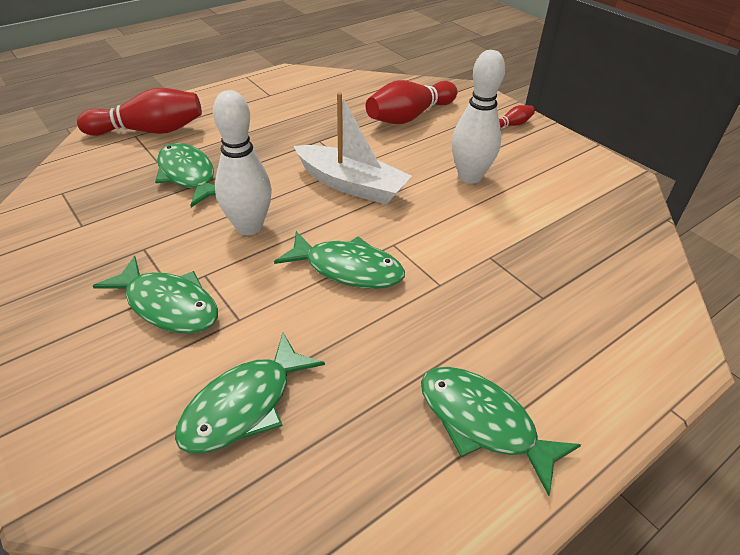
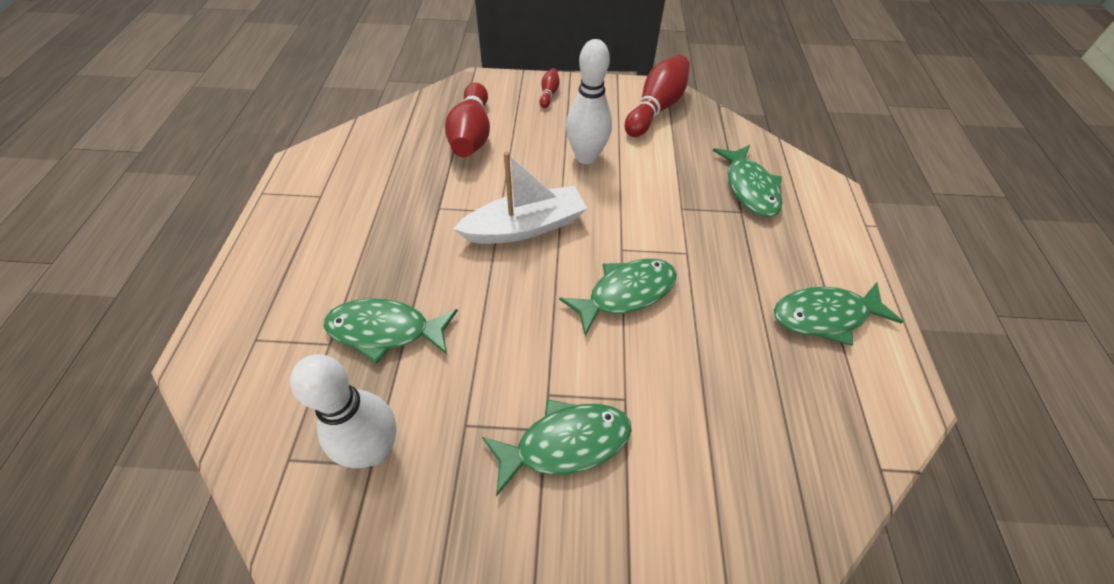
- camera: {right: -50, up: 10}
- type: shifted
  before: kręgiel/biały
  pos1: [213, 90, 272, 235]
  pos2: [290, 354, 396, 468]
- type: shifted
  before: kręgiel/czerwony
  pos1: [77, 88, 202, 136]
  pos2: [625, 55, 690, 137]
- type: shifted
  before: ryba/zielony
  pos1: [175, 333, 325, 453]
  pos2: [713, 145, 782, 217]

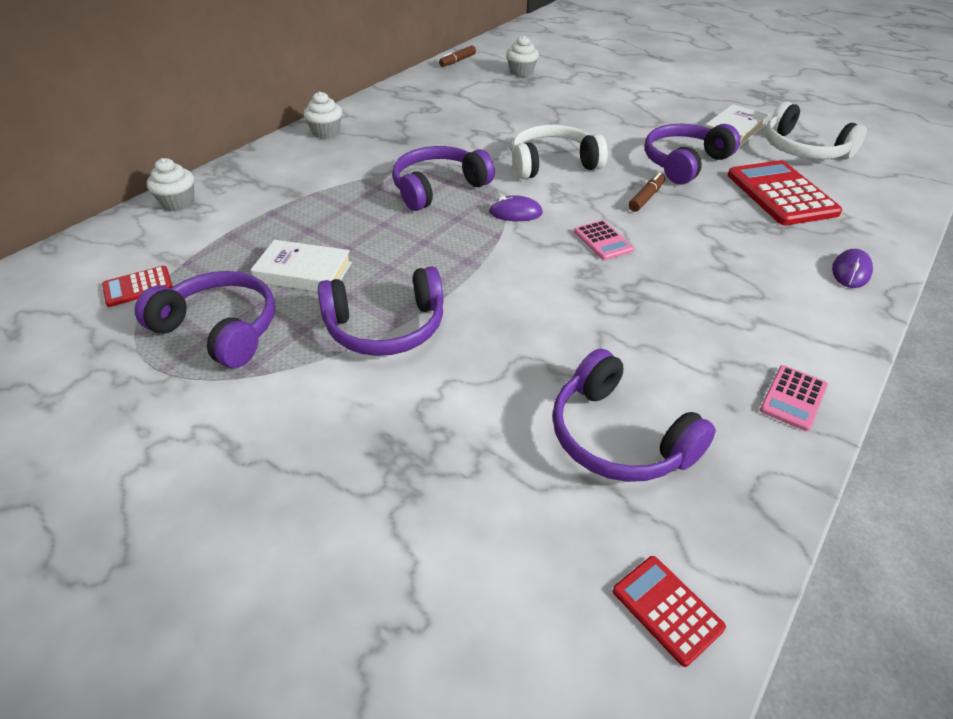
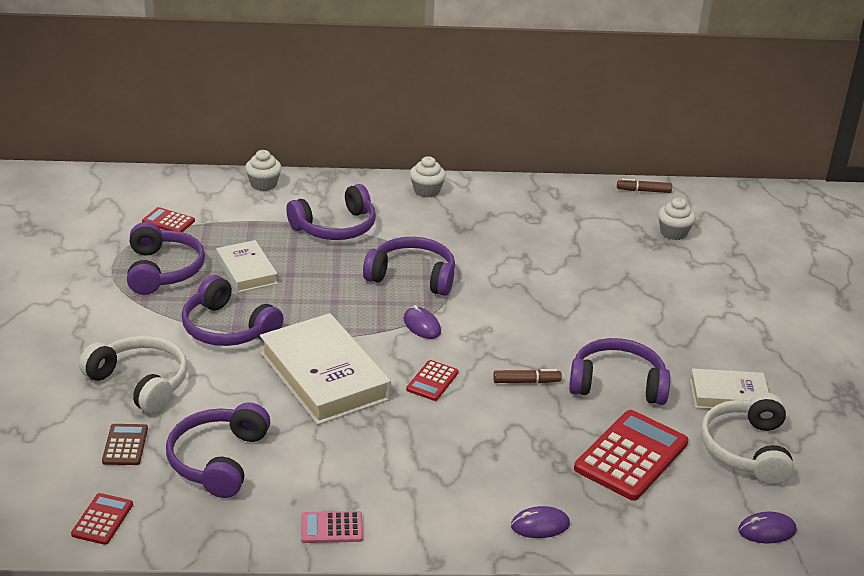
- camera: {right: 50, up: -10}
- type: shifted
  before: słuchawki/biały
  pos1: [511, 124, 608, 179]
  pos2: [79, 336, 188, 414]
- type: new
  after: kalkulator/brązowy
  pos2: [102, 424, 148, 465]
- type: new
  after: książka/biały
  pos2: [260, 313, 391, 425]
- type: new
  after: słuchawki/fioletowy
  pos2: [286, 184, 376, 240]
- type: repainted
  before: kalkulator/różowy
  after: kalkulator/czerwony
  pos1: [574, 220, 634, 260]
  pos2: [406, 360, 458, 401]
- type: new
  after: myszka/fioletowy
  pos2: [738, 512, 797, 543]

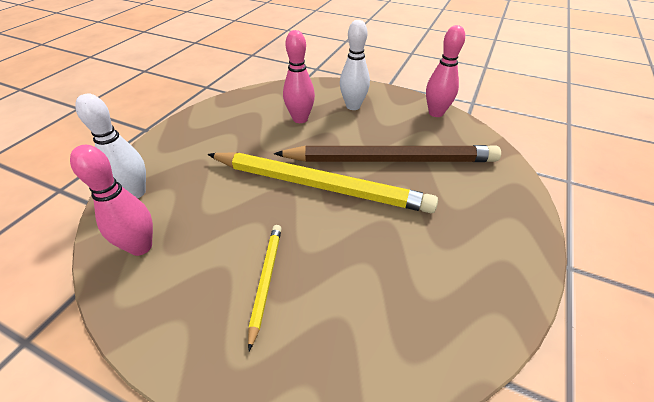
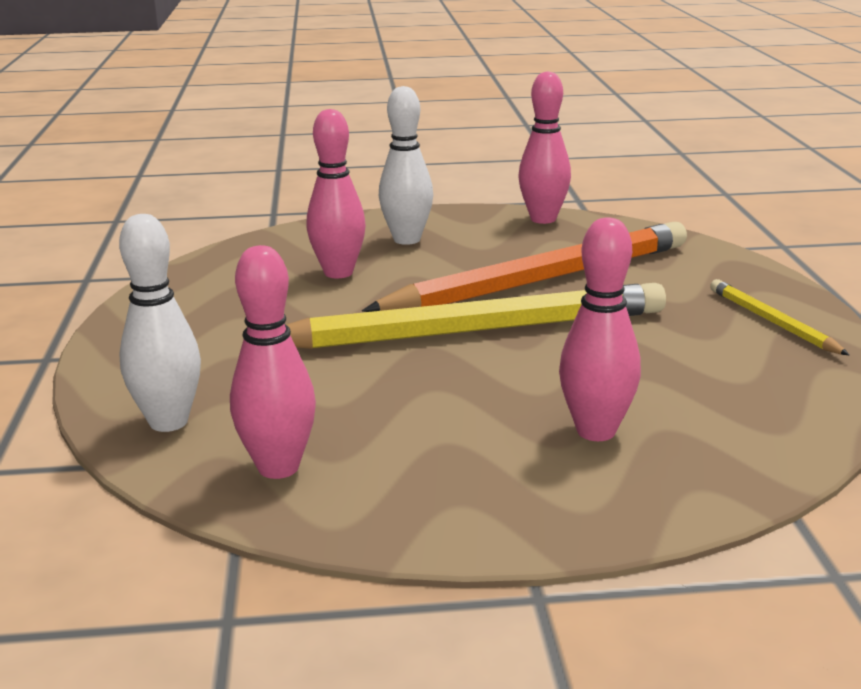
- camera: {right: -30, up: -20}
- type: repainted
  before: ołówek/brązowy
  after: ołówek/pomarańczowy
  pos1: [274, 145, 501, 162]
  pos2: [362, 222, 687, 312]
- type: new
  after: kręgiel/różowy
  pos2: [559, 217, 641, 441]
- type: shifted
  before: ołówek/żółty
  pos1: [248, 225, 282, 351]
  pos2: [710, 279, 850, 356]

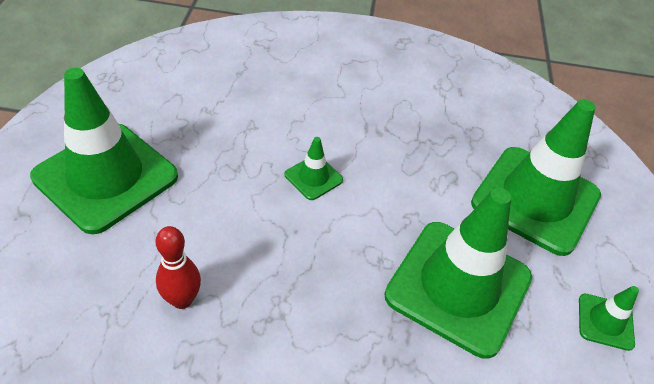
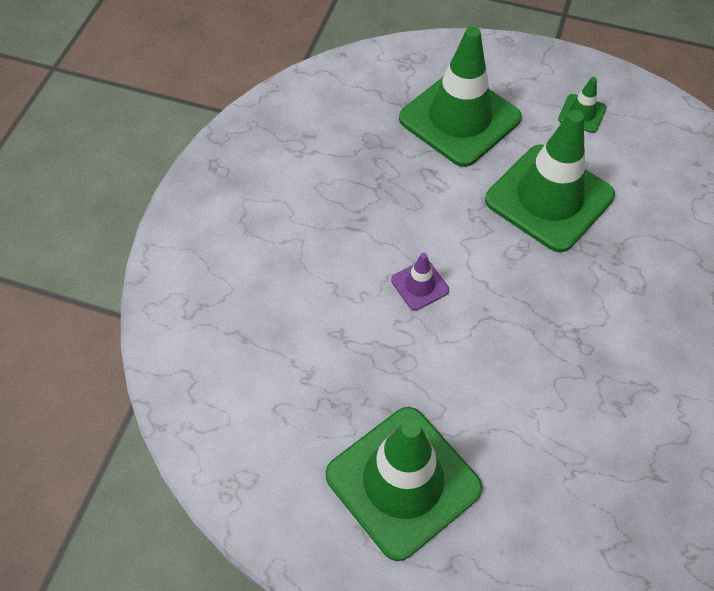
- camera: {right: -75, up: 10}
- type: repainted
  before: pachołek/zielony
  after: pachołek/fioletowy
  pos1: [285, 137, 343, 200]
  pos2: [391, 253, 449, 311]
- type: gone
  before: kręgiel/czerwony
  pos1: [156, 226, 201, 309]

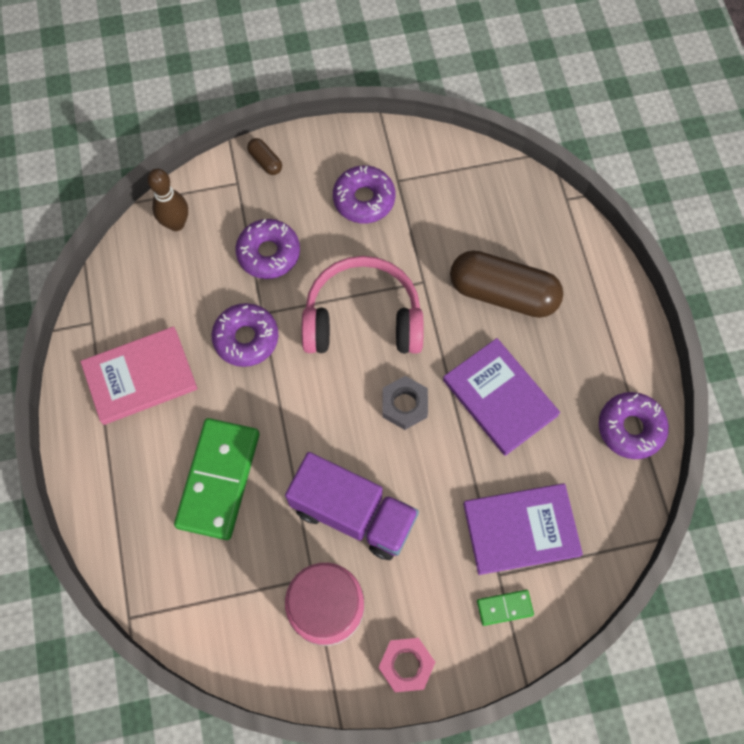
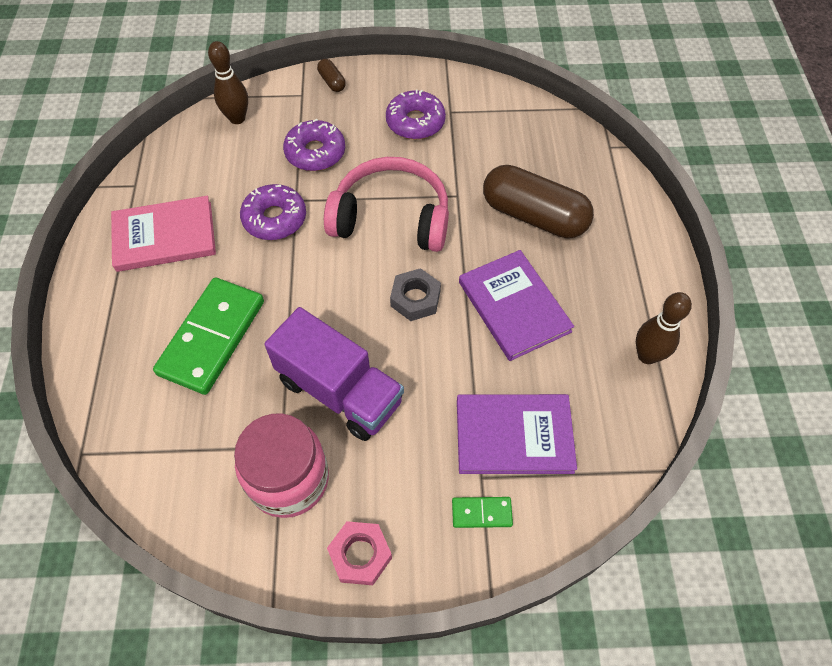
- camera: {right: 10, up: -10}
- type: swapped
  before: donut/fioletowy
  after: kręgiel/brązowy
  pos1: [599, 392, 669, 459]
  pos2: [636, 292, 692, 364]

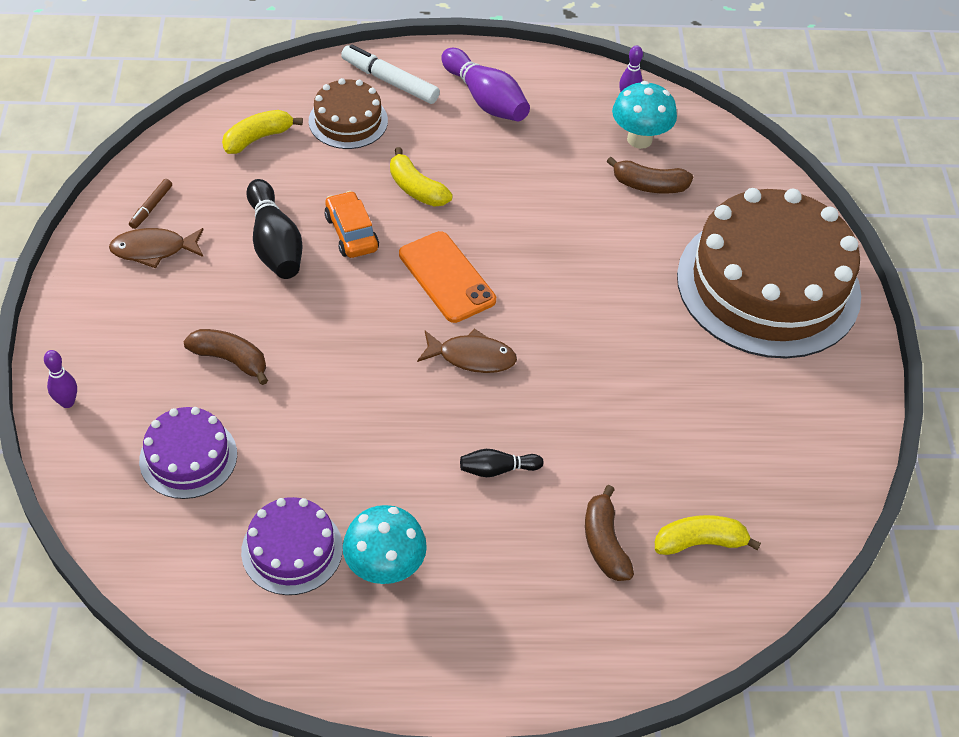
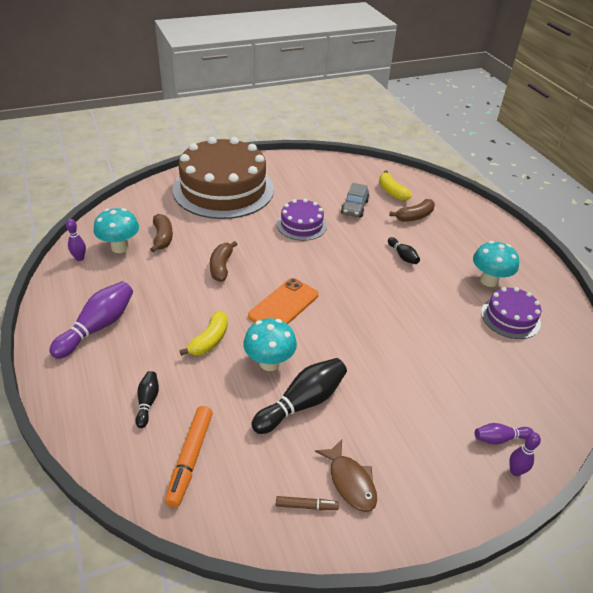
- camera: {right: -110, up: -10}
- type: swapped
  before: tort/brązowy
  after: kręgiel/czarny
  pos1: [309, 78, 388, 149]
  pos2: [136, 371, 159, 428]
- type: swapped
  before: banan/żółty
  after: flamaster/pomarańczowy
  pos1: [222, 110, 303, 154]
  pos2: [165, 406, 213, 508]
- type: shifted
  before: banan/brązowy
  pos1: [184, 329, 268, 385]
  pos2: [210, 241, 238, 282]
- type: swapped
  before: samochód/pomarańczowy
  after: grzyb/turkusowy
  pos1: [324, 191, 379, 258]
  pos2: [243, 318, 297, 371]
- type: shifted
  before: tort/fioletowy
  pos1: [139, 407, 237, 499]
  pos2: [277, 199, 327, 241]
- type: new
  after: samochód/szary
  pos2: [341, 183, 370, 218]
- type: new
  after: kręgiel/fioletowy
  pos2: [475, 423, 534, 445]
- type: gone
  before: flamaster/biały
  pos1: [341, 44, 440, 104]
- type: gone
  before: ryba/brązowy
  pos1: [417, 329, 517, 373]

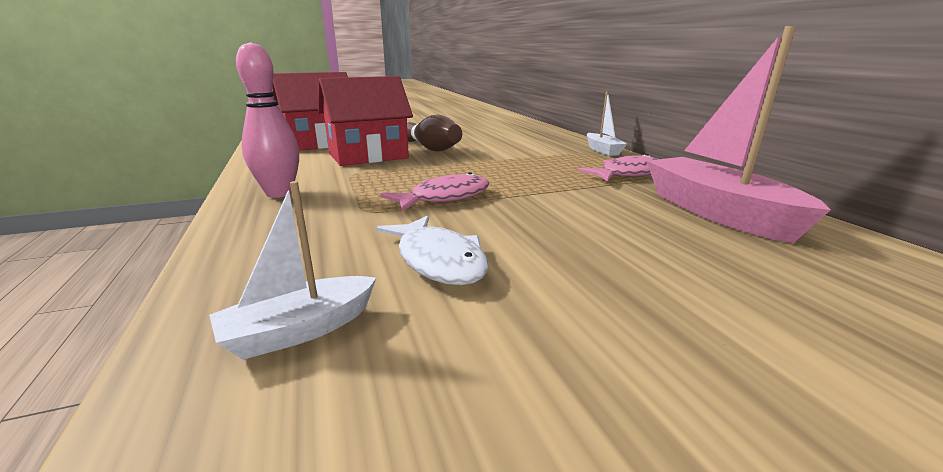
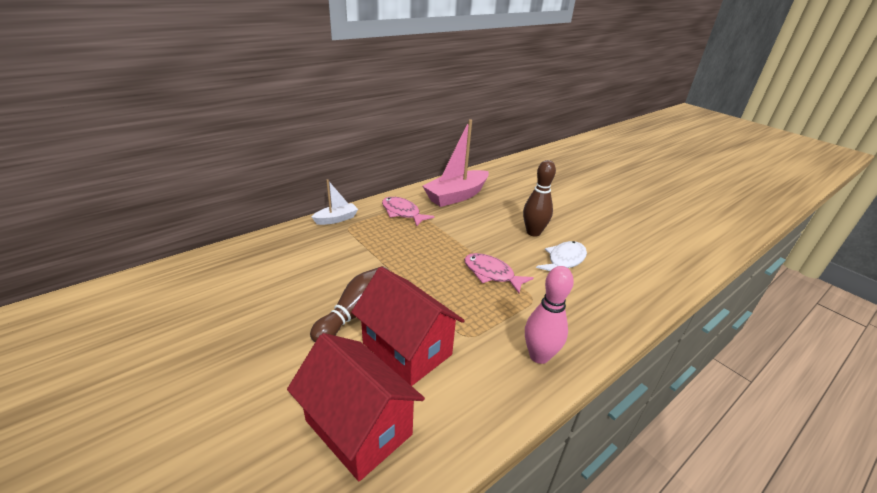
- camera: {right: -110, up: 10}
- type: new
  after: kręgiel/brązowy
  pos2: [523, 160, 556, 237]
- type: gone
  before: łódka/biały
  pos1: [209, 181, 376, 360]

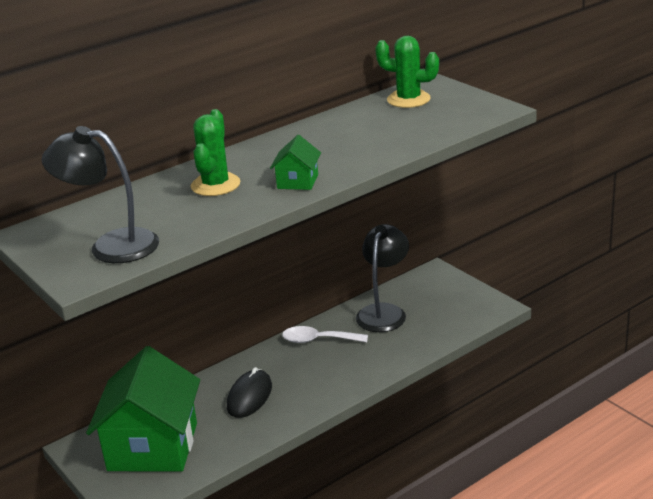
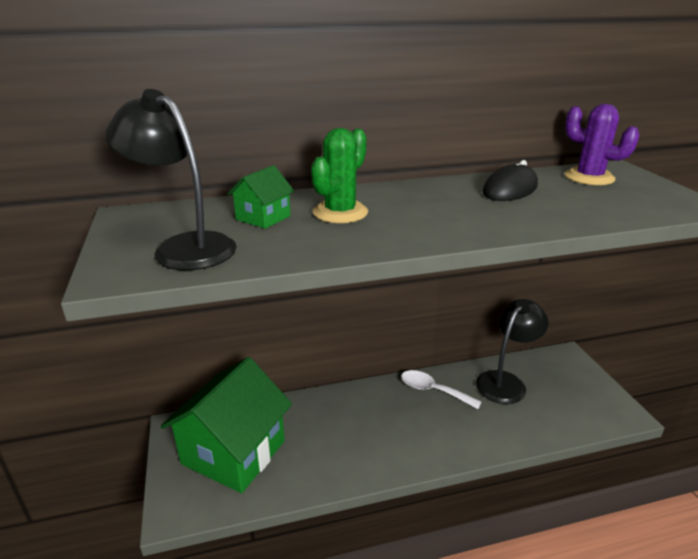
- camera: {right: 20, up: 0}
- type: shifted
  before: domek/zielony
  pos1: [270, 135, 321, 190]
  pos2: [227, 165, 294, 229]
- type: shifted
  before: myszka/czarny
  pos1: [227, 367, 272, 418]
  pos2: [483, 160, 538, 201]
- type: repainted
  before: kaktus/zielony
  after: kaktus/fioletowy
  pos1: [375, 36, 439, 108]
  pos2: [565, 104, 640, 185]

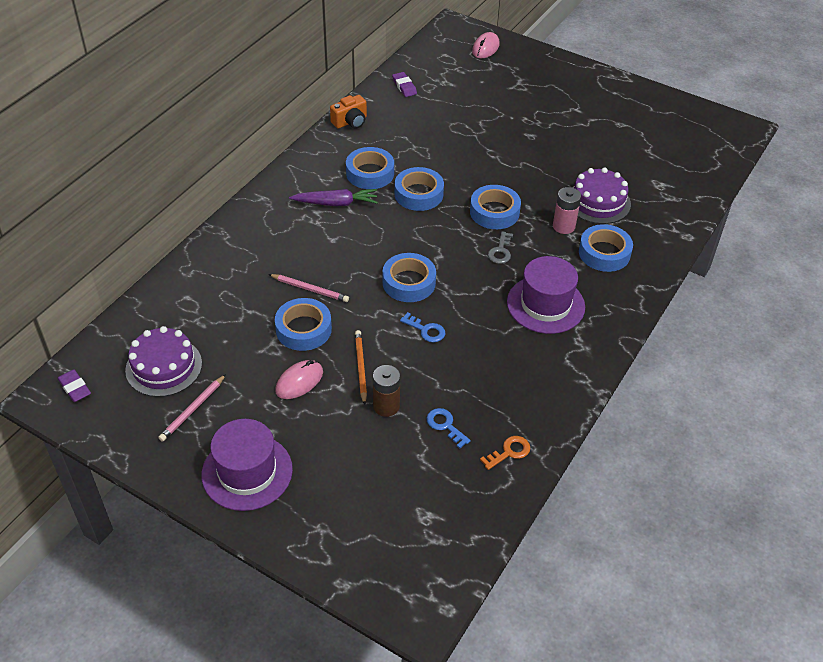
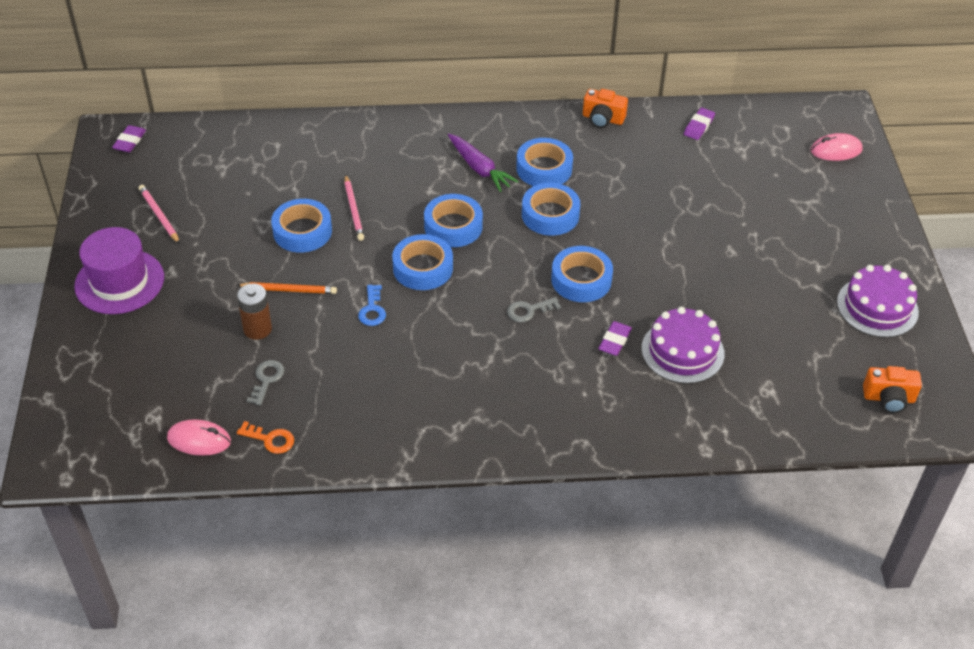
- camera: {right: 55, up: 0}
- type: rotated
  before: ołówek/różowy
  pos1: [158, 374, 226, 442]
  pos2: [139, 185, 180, 244]
  turn: 60
- type: shifted
  before: myszka/różowy
  pos1: [275, 360, 323, 399]
  pos2: [167, 419, 231, 456]
- type: rotated
  before: ołówek/pomarańczowy
  pos1: [355, 330, 367, 405]
  pos2: [237, 282, 337, 294]
  turn: 45
- type: repainted
  before: klucz/niebieski
  after: klucz/szary
  pos1: [427, 408, 471, 449]
  pos2: [247, 360, 285, 405]
- type: shifted
  before: taśma klejąca/niebieski
  pos1: [579, 224, 633, 272]
  pos2: [424, 194, 483, 247]
- type: swapped
  before: bateria/różowy
  after: gumka do mazania/fioletowy
  pos1: [553, 187, 581, 234]
  pos2: [598, 321, 632, 356]
- type: shifted
  before: tort/fioletowy
  pos1: [125, 326, 202, 397]
  pos2: [837, 265, 919, 338]
- type: new
  after: aparat fotograficzny/pomarańczowy
  pos2: [863, 366, 922, 413]
- type: gone
  before: kapelusz/fioletowy
  pos1: [507, 256, 585, 334]

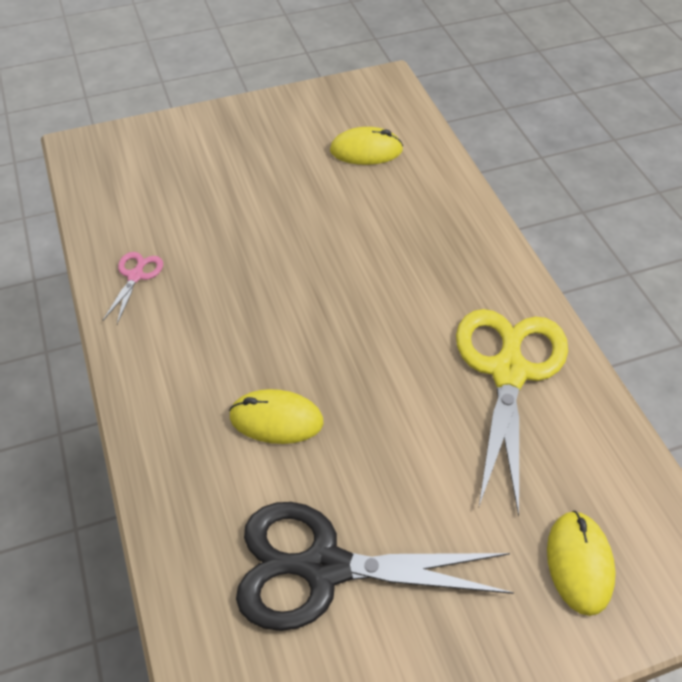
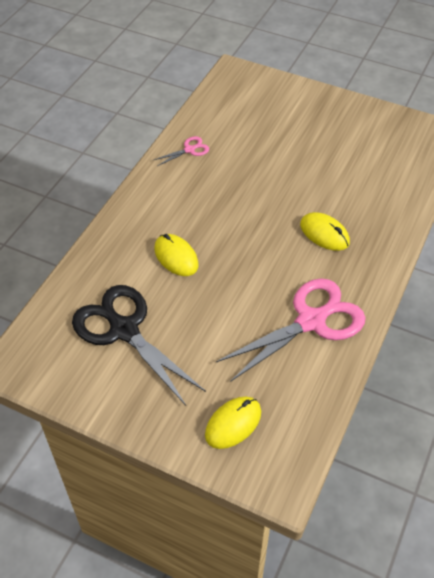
- camera: {right: 45, up: 0}
- type: repainted
  before: nożyczki/żółty
  after: nożyczki/różowy
  pos1: [456, 309, 568, 517]
  pos2: [216, 278, 366, 382]
- type: shifted
  before: myszka/żółty
  pos1: [330, 127, 403, 165]
  pos2: [300, 212, 350, 251]

